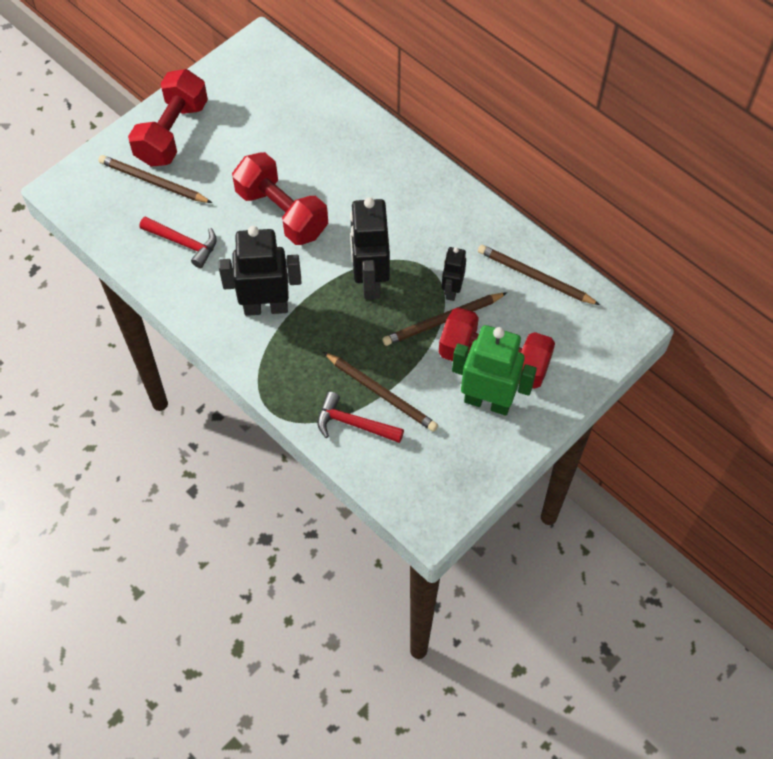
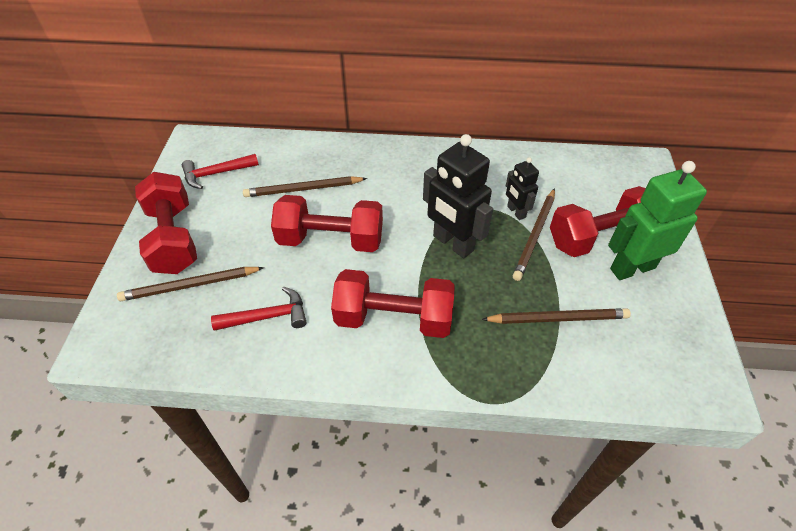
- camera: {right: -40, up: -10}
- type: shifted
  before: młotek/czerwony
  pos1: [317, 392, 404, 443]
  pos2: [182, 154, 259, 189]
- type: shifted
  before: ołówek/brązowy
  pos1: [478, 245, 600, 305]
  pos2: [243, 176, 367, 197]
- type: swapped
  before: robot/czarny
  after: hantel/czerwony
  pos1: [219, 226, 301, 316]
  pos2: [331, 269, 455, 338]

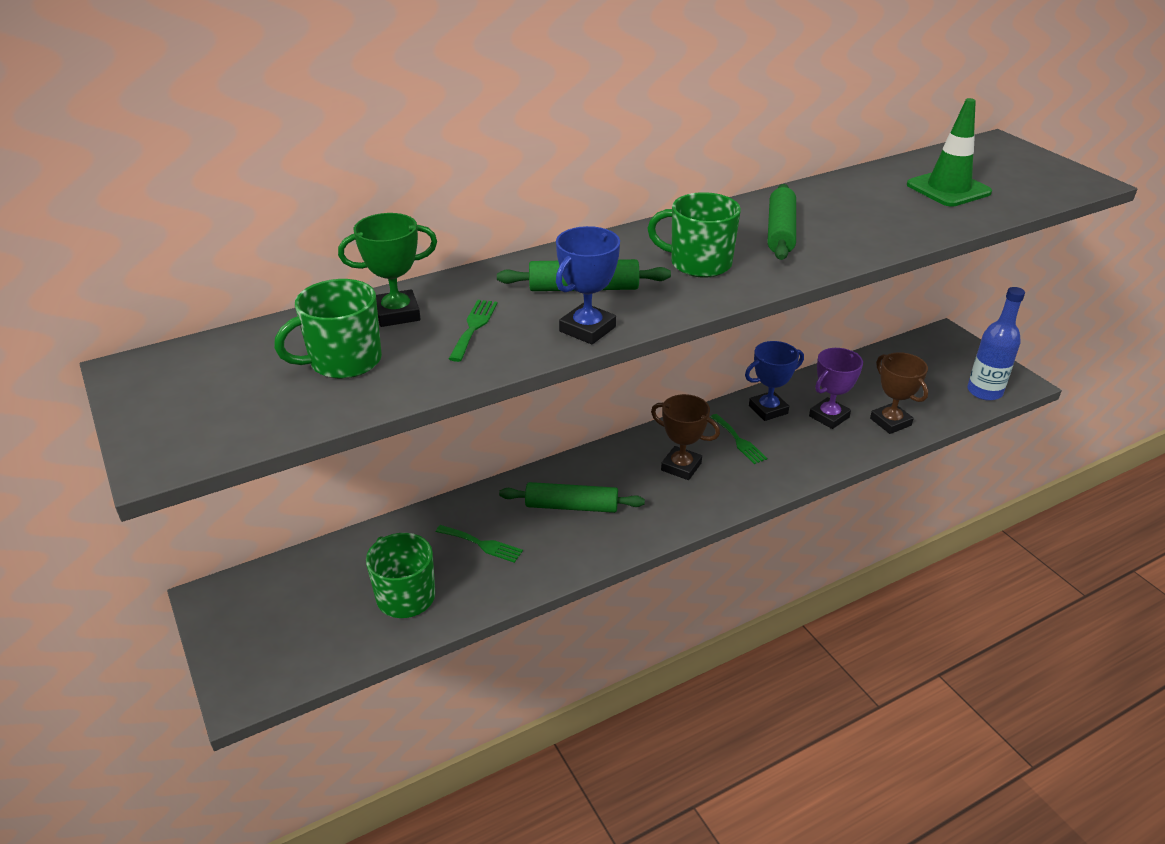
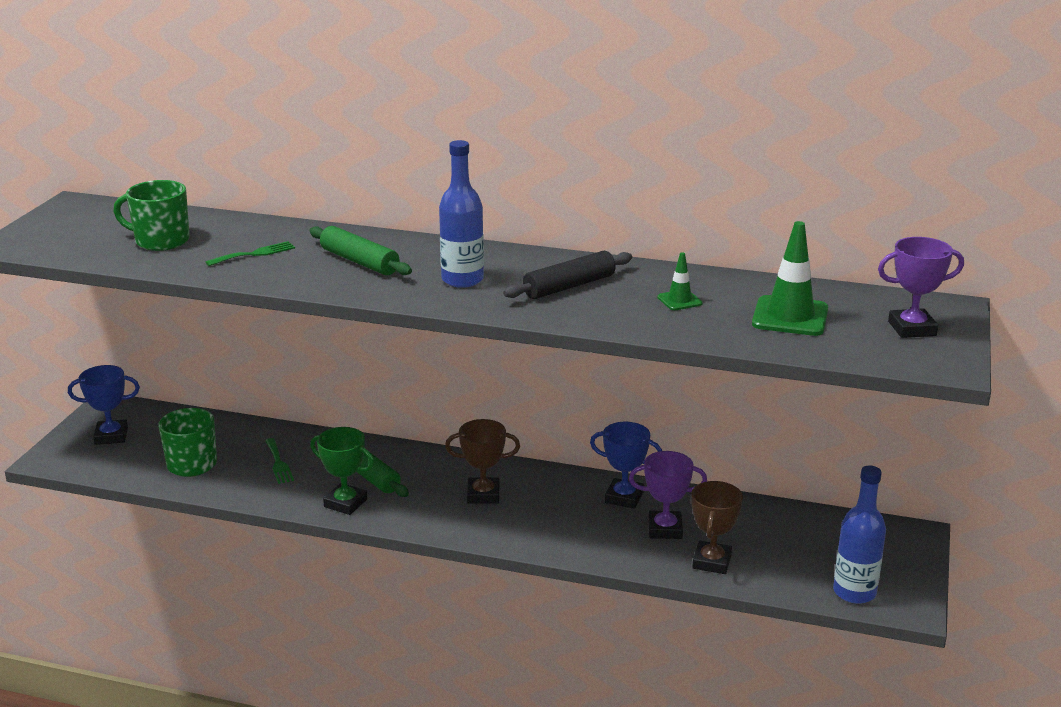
- camera: {right: 45, up: -10}
- type: shifted
  before: puchar/niebieski
  pos1: [556, 226, 620, 345]
  pos2: [68, 365, 140, 445]
- type: shifted
  before: puchar/zielony
  pos1: [338, 213, 437, 327]
  pos2: [310, 427, 374, 515]
- type: swapped
  before: kubek/zielony
  after: butelka/niebieski
  pos1: [647, 192, 741, 278]
  pos2: [439, 140, 484, 288]
- type: rotated
  before: puchar/brązowy
  pos1: [651, 394, 720, 480]
  pos2: [445, 419, 520, 504]
  turn: -75
- type: repainted
  before: wałek do ciasta/zielony
  after: wałek do ciasta/czarny
  pos1: [768, 184, 796, 260]
  pos2: [503, 251, 632, 299]
- type: new
  after: pachołek/zielony
  pos2: [657, 252, 703, 310]
- type: new
  after: puchar/fioletowy
  pos2: [878, 237, 964, 338]
- type: gone
  before: widelec/zielony
  pos1: [710, 414, 767, 464]

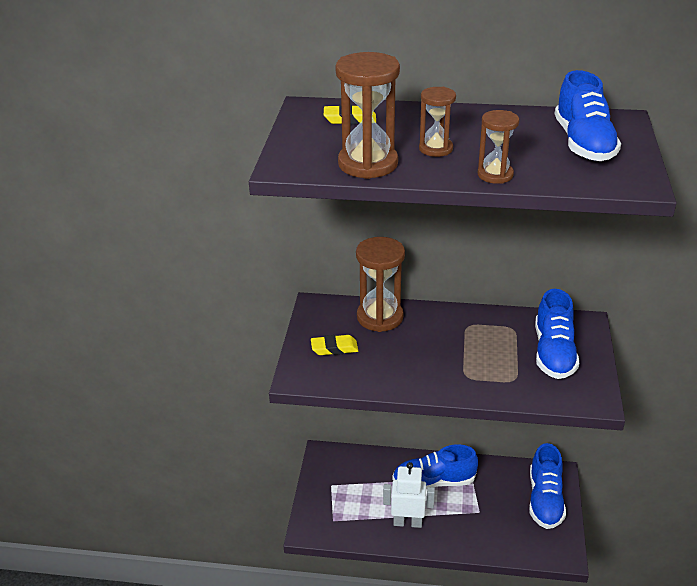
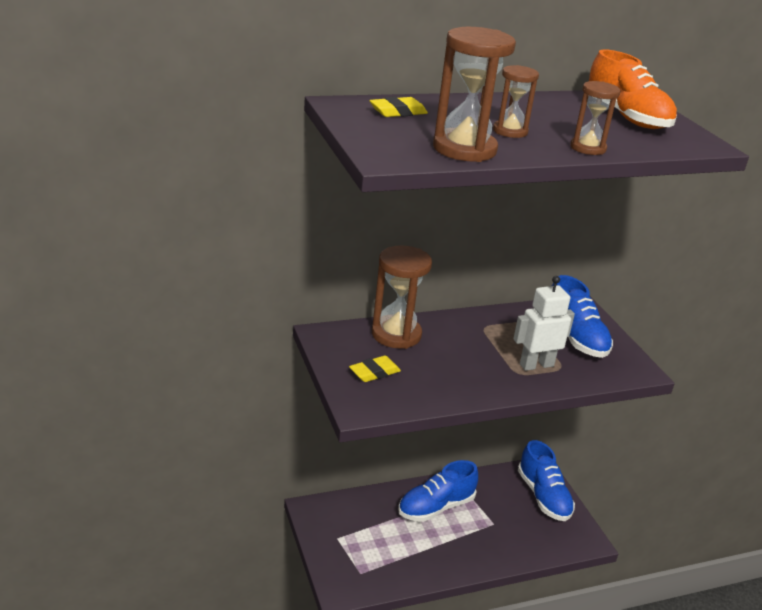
- camera: {right: -30, up: -5}
- type: shifted
  before: robot/biały
  pos1: [383, 462, 435, 528]
  pos2: [513, 276, 575, 371]
- type: repainted
  before: but/niebieski
  after: but/pomarańczowy
  pos1: [555, 70, 621, 161]
  pos2: [589, 49, 677, 129]

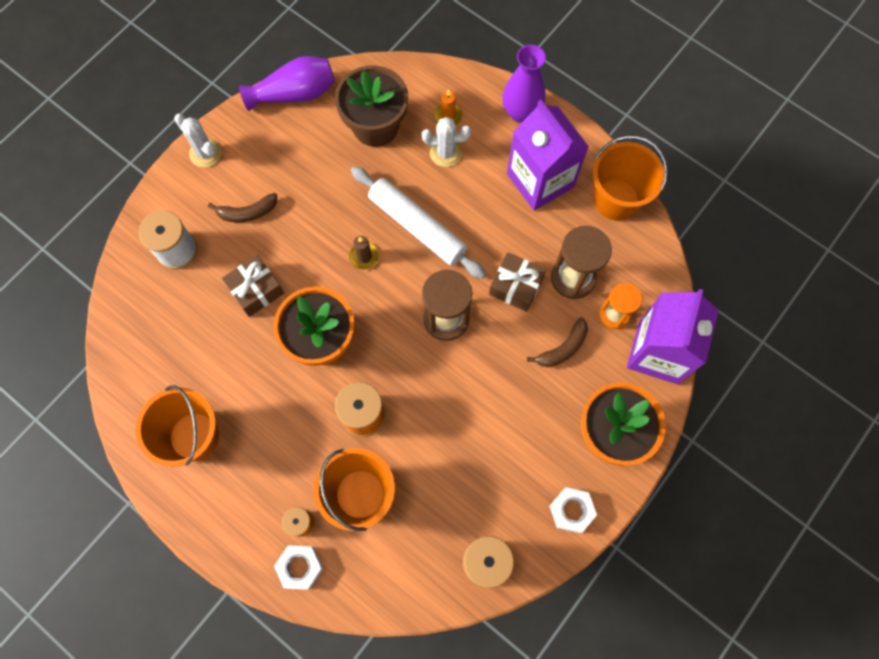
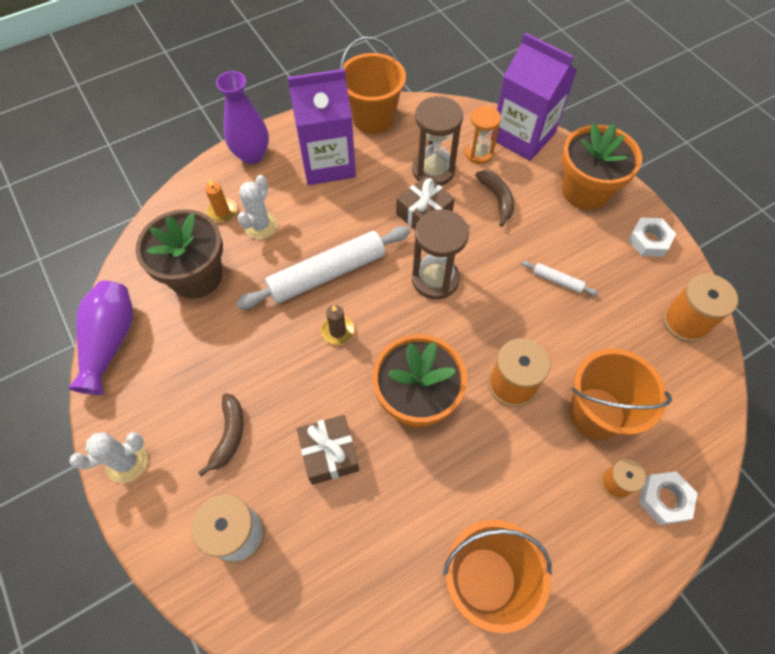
- camera: {right: -70, up: -10}
- type: new
  after: wałek do ciasta/biały
  pos2: [521, 261, 598, 295]

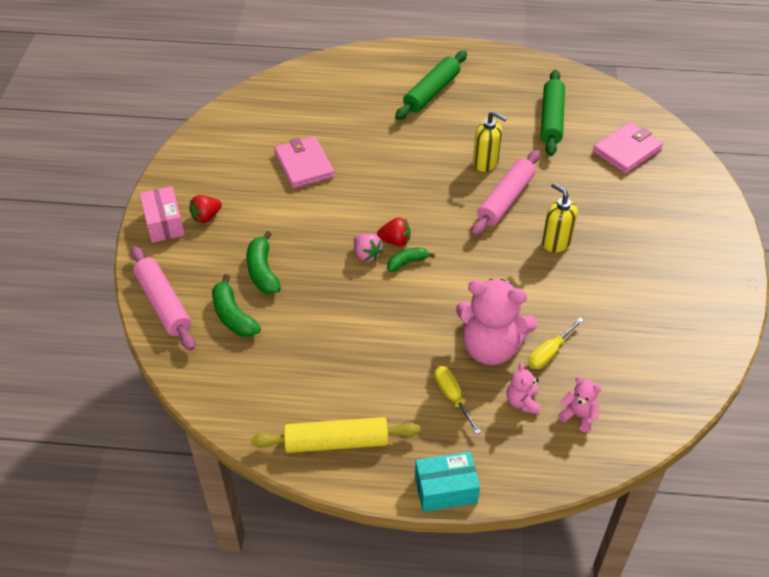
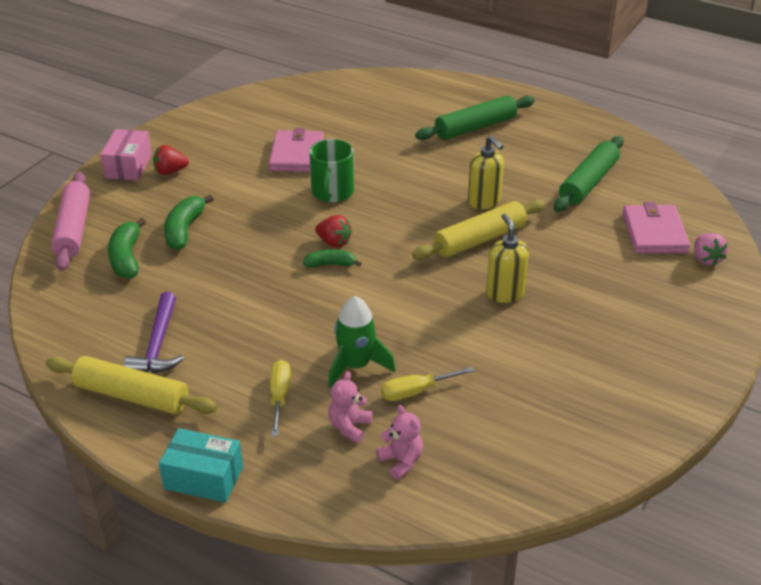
- camera: {right: 25, up: -10}
- type: new
  after: młotek/fioletowy
  pos2: [124, 292, 184, 373]
- type: new
  after: kubek/zielony
  pos2: [309, 139, 354, 202]
- type: swapped
  before: miś/różowy
  after: rakieta/zielony
  pos1: [456, 279, 537, 365]
  pos2: [328, 296, 396, 388]
- type: repainted
  before: wałek do ciasta/różowy
  after: wałek do ciasta/żółty
  pos1: [471, 150, 540, 236]
  pos2: [412, 200, 546, 260]
- type: rotated
  before: portfel/różowy
  pos1: [593, 122, 663, 174]
  pos2: [623, 202, 690, 254]
  turn: -75
- type: shifted
  before: truskawka/różowy
  pos1: [354, 233, 383, 262]
  pos2: [694, 233, 728, 266]

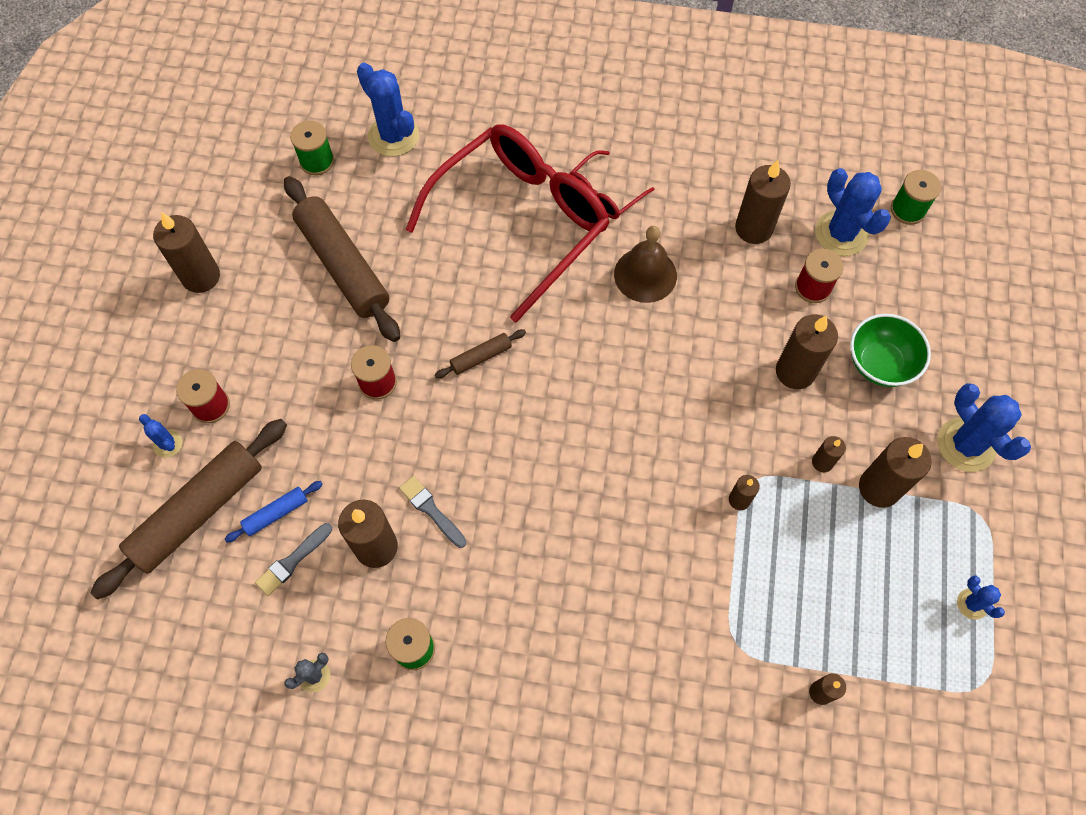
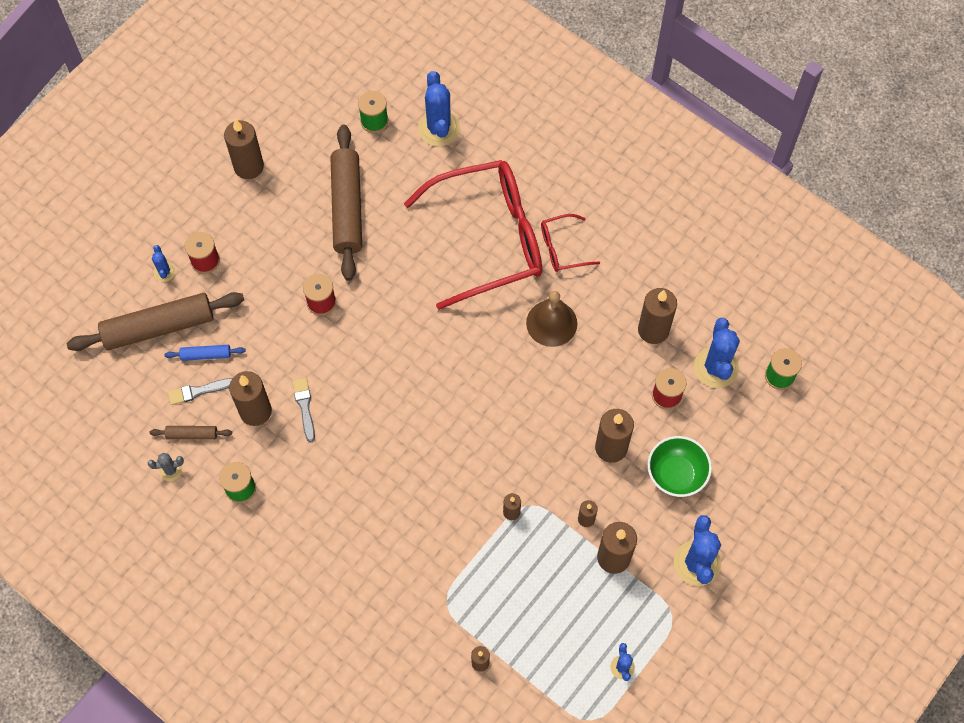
- camera: {right: 30, up: 0}
- type: shifted
  before: wałek do ciasta/brązowy
  pos1: [435, 329, 526, 378]
  pos2: [150, 426, 232, 440]

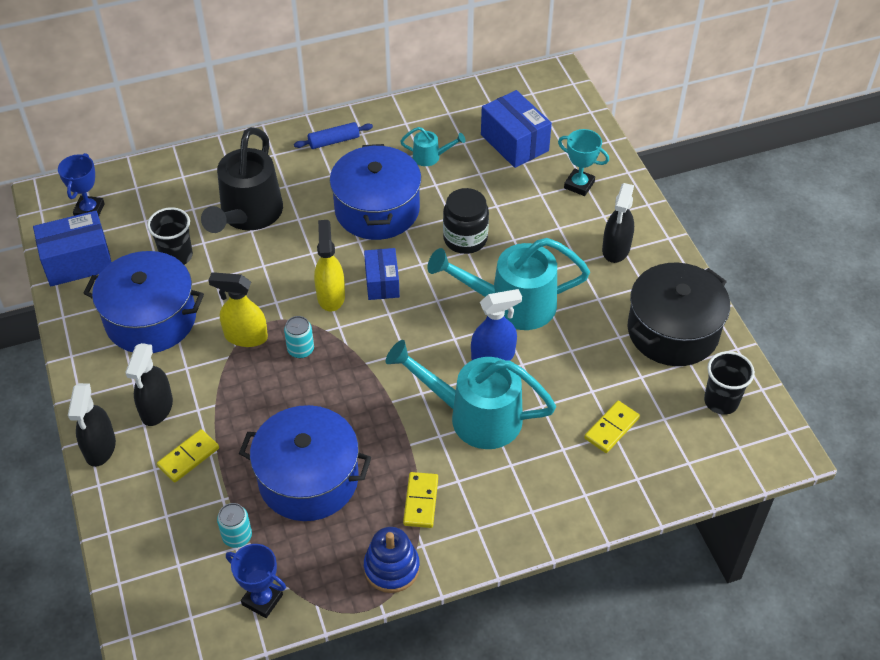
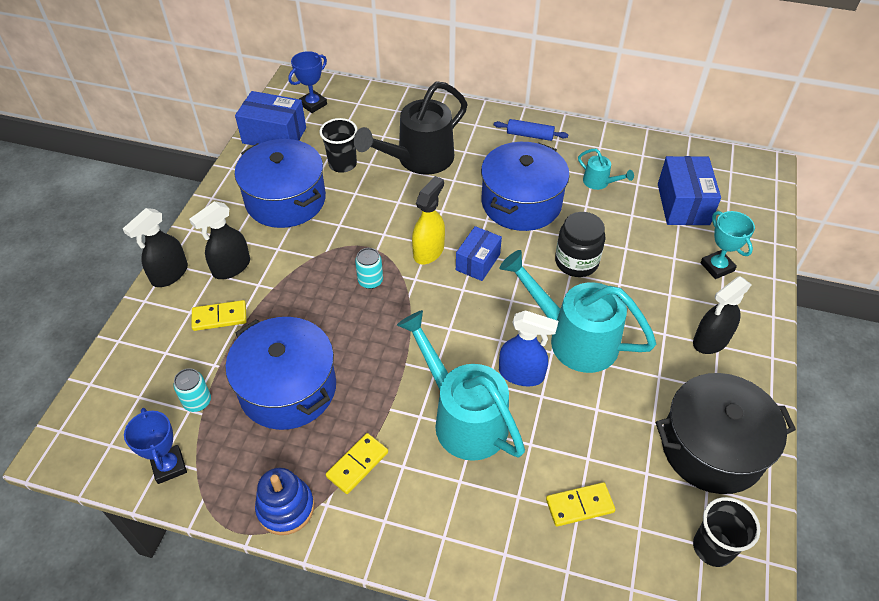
- camera: {right: 35, up: 0}
- type: gone
  before: spryskiwacz/żółty
  pos1: [208, 272, 268, 347]

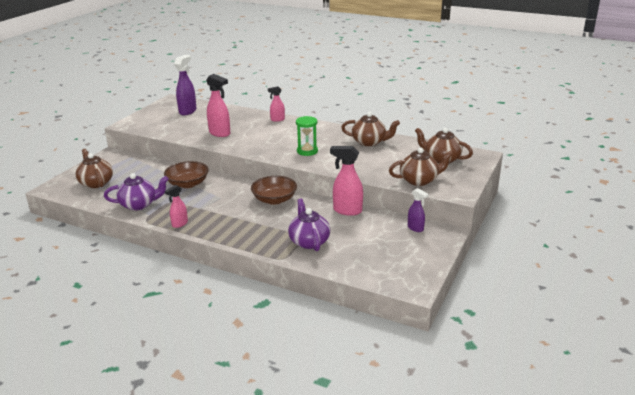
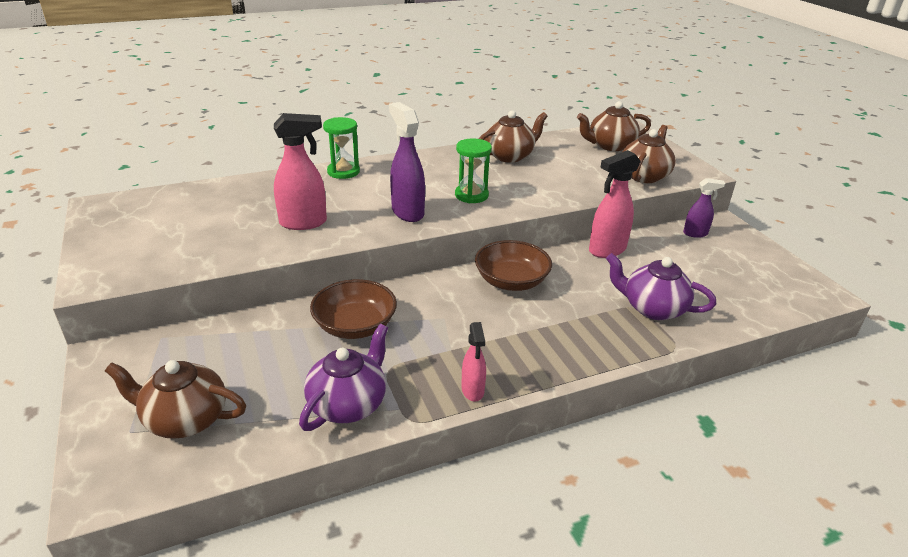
- camera: {right: -50, up: 5}
- type: swapped
  before: spryskiwacz/różowy
  after: klepsydra/zielony
  pos1: [268, 86, 285, 122]
  pos2: [323, 117, 360, 179]
- type: shifted
  before: spryskiwacz/fioletowy
  pos1: [174, 55, 196, 115]
  pos2: [389, 102, 425, 222]

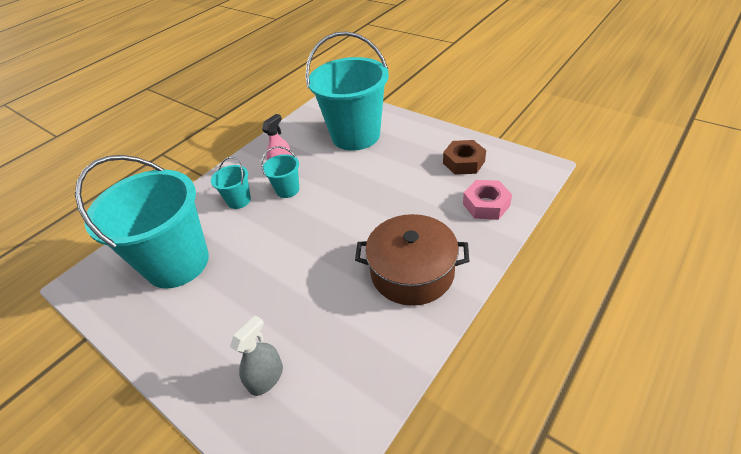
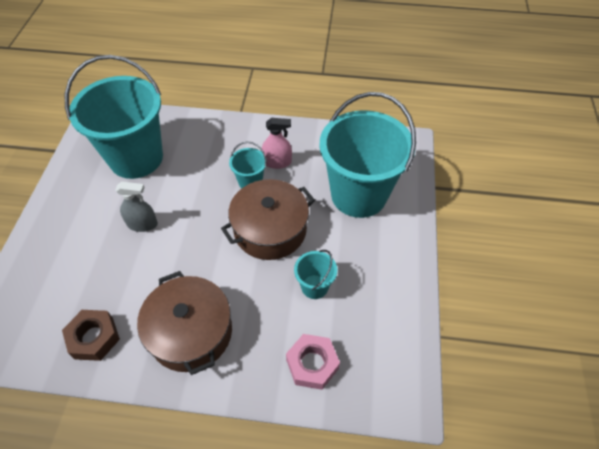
- camera: {right: 55, up: 10}
- type: shifted
  before: nakrętka/brązowy
  pos1: [443, 140, 486, 175]
  pos2: [62, 310, 120, 361]
- type: shifted
  before: spryskiwacz/szary
  pos1: [230, 315, 283, 396]
  pos2: [115, 181, 158, 232]
- type: new
  after: garnek/brązowy
  pos2: [221, 179, 315, 260]
- type: shifted
  before: wiadro/turkusowy
  pos1: [211, 157, 251, 209]
  pos2: [294, 250, 337, 299]

